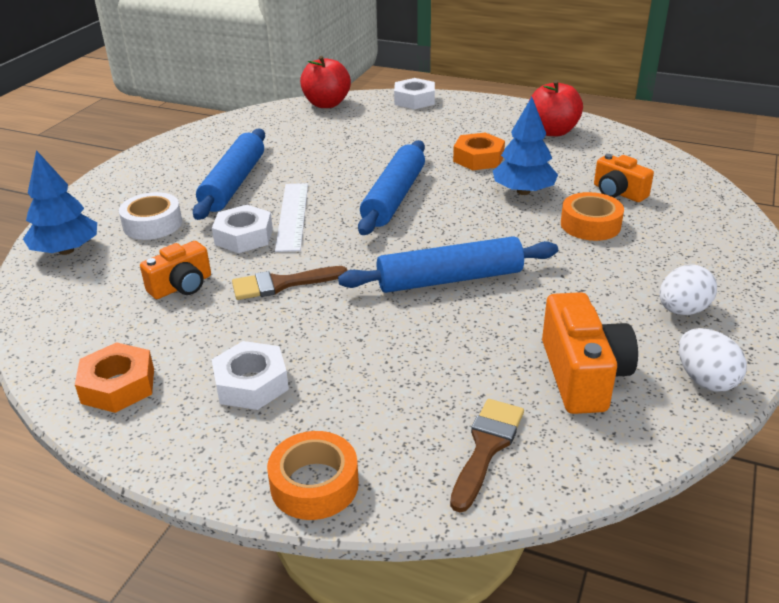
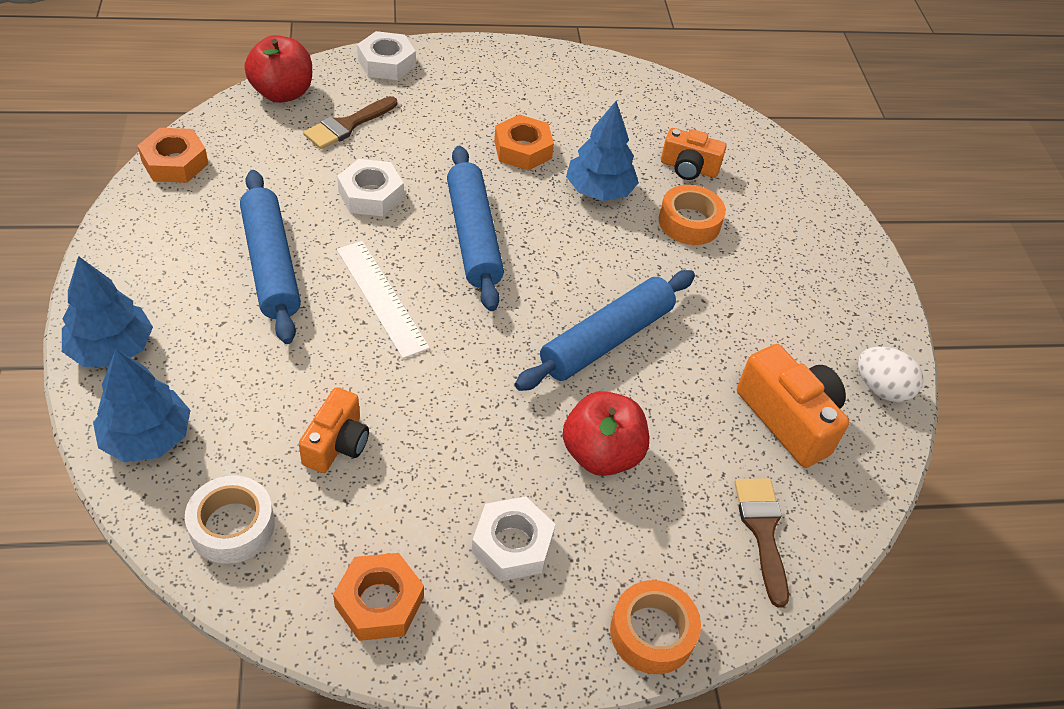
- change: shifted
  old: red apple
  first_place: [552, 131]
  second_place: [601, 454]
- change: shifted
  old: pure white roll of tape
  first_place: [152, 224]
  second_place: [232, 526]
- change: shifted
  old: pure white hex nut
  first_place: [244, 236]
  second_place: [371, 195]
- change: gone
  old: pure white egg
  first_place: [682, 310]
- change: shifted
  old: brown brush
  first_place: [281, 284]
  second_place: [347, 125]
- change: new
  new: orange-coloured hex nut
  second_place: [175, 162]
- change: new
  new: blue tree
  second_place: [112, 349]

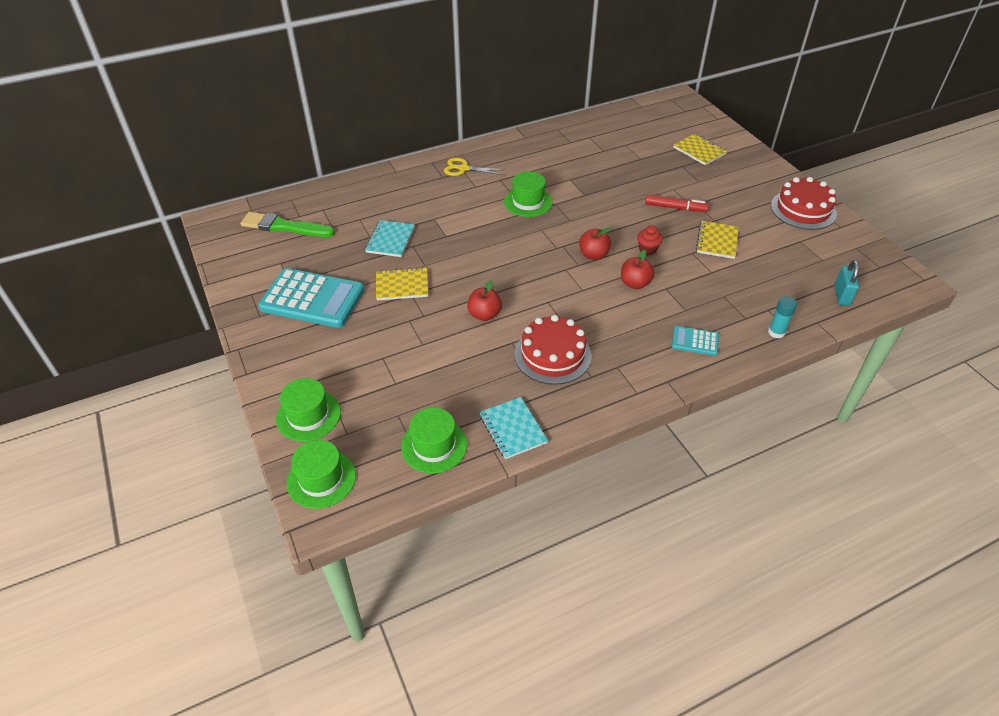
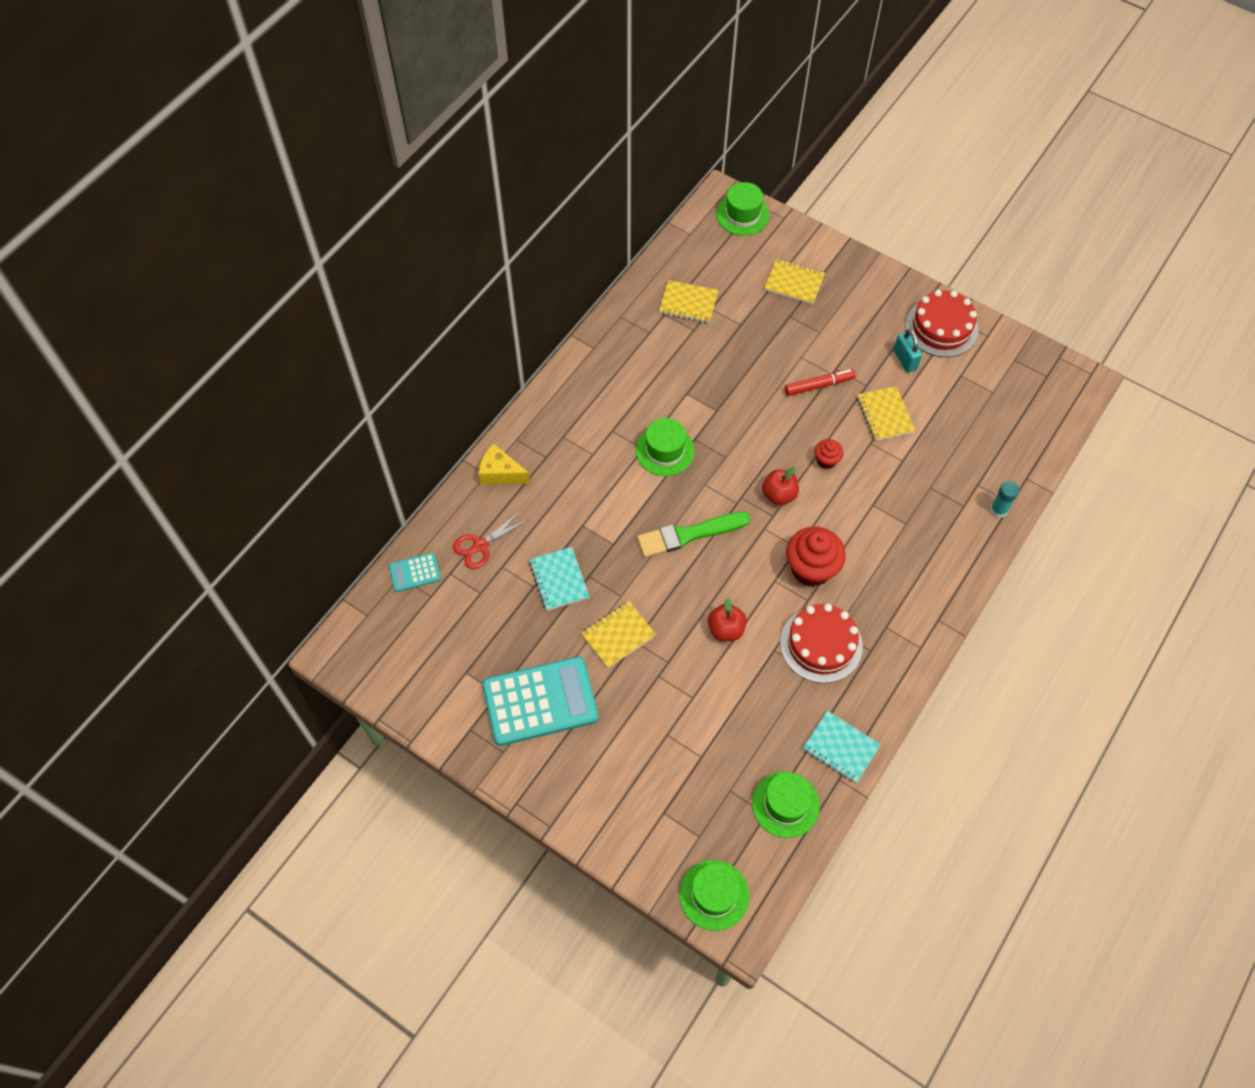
- change: gone
  old: golden shears
  first_place: [463, 169]
- change: shifted
  old: green brush
  first_place: [284, 227]
  second_place: [689, 535]
- change: gone
  old: red apple
  first_place: [635, 283]
- change: shifted
  old: turquoise lock
  first_place: [841, 295]
  second_place: [905, 360]
- change: shifted
  old: turquoise pocket calculator
  first_place: [695, 341]
  second_place: [415, 572]
- change: shifted
  old: green hat
  first_place: [308, 415]
  second_place: [742, 215]
- change: new
  new: golden exercise book
  second_place: [688, 303]
- change: new
  new: golden cheese
  second_place: [500, 473]
- change: new
  new: red shears
  second_place: [480, 546]
- change: new
  new: red fairy cake
  second_place: [811, 569]

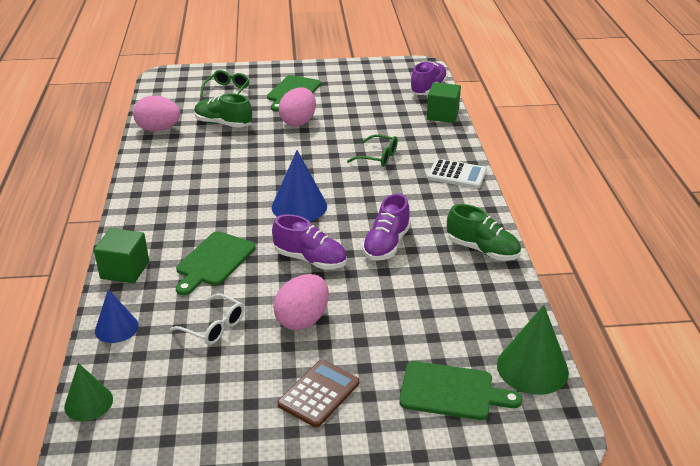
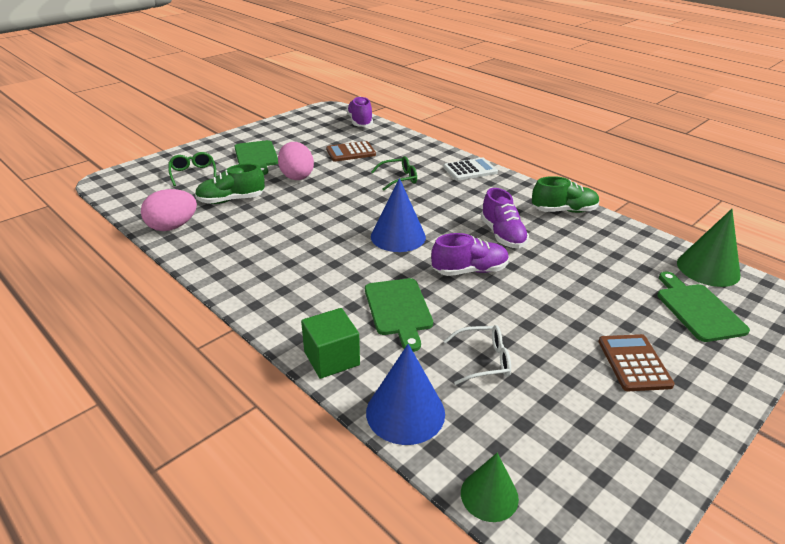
- change: gone
  old: green cube
  first_place: [442, 115]
- change: gone
  old: rosy egg
  first_place: [302, 320]
- change: scaled
  old: blue cone
  first_place: [116, 328]
  second_place: [405, 412]
  factor: 1.57
- change: rotated
  old: green bread board
  first_place: [451, 392]
  second_place: [697, 309]
  degrees: -75
- change: new
  new: brown pocket calculator
  second_place: [351, 152]

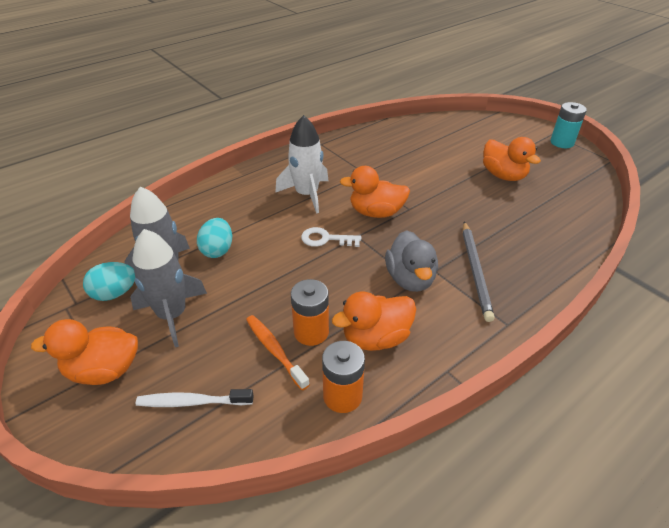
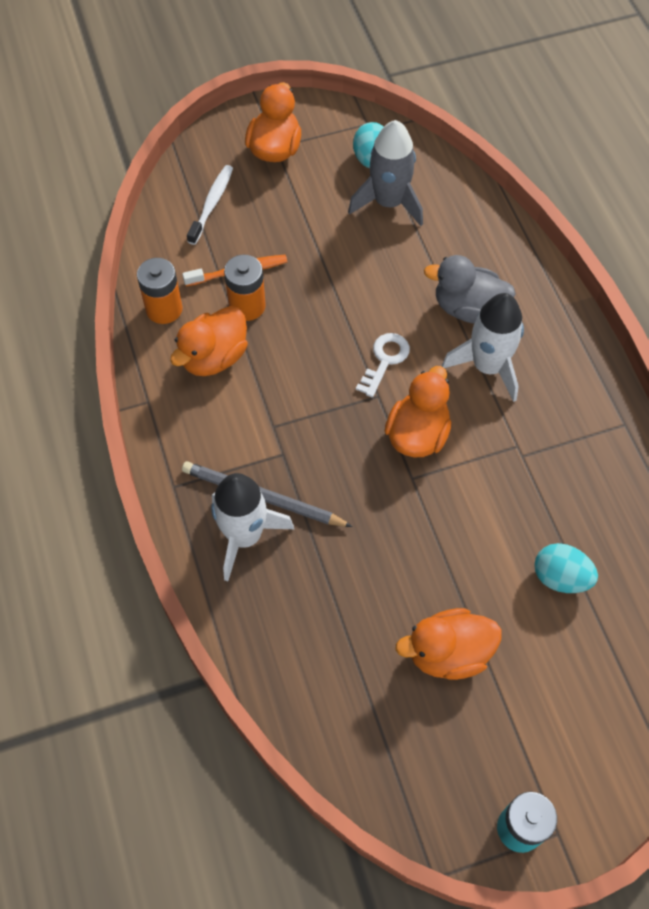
- change: shifted
  old: turquoise egg
  first_place: [217, 250]
  second_place: [560, 577]
- change: gone
  old: gray toy rocket
  first_place: [172, 315]
- change: shifted
  old: gray rubber duck
  first_place: [410, 279]
  second_place: [468, 308]
- change: rotated
  old: orange-coloured rubber duck
  first_place: [376, 338]
  second_place: [214, 357]
  degrees: -135
- change: new
  new: pure white toy rocket
  second_place: [244, 536]

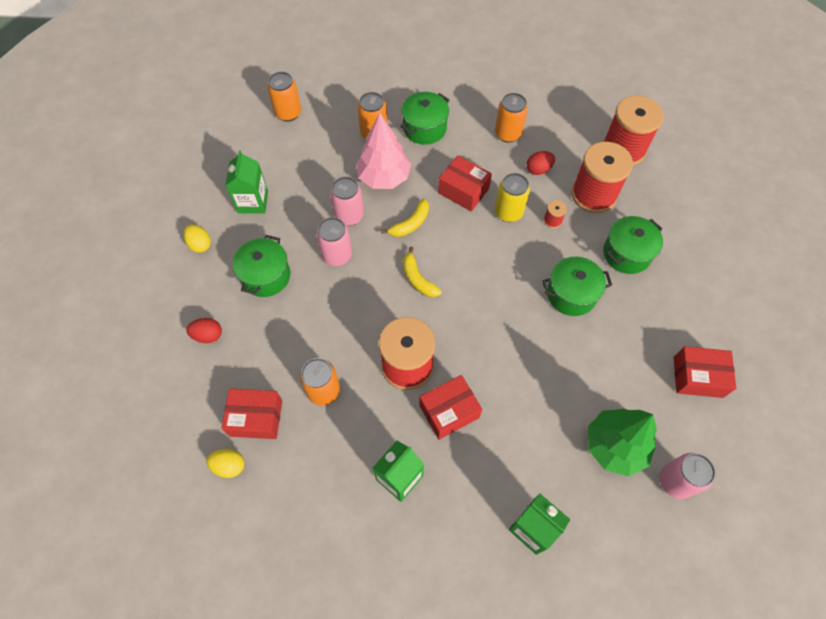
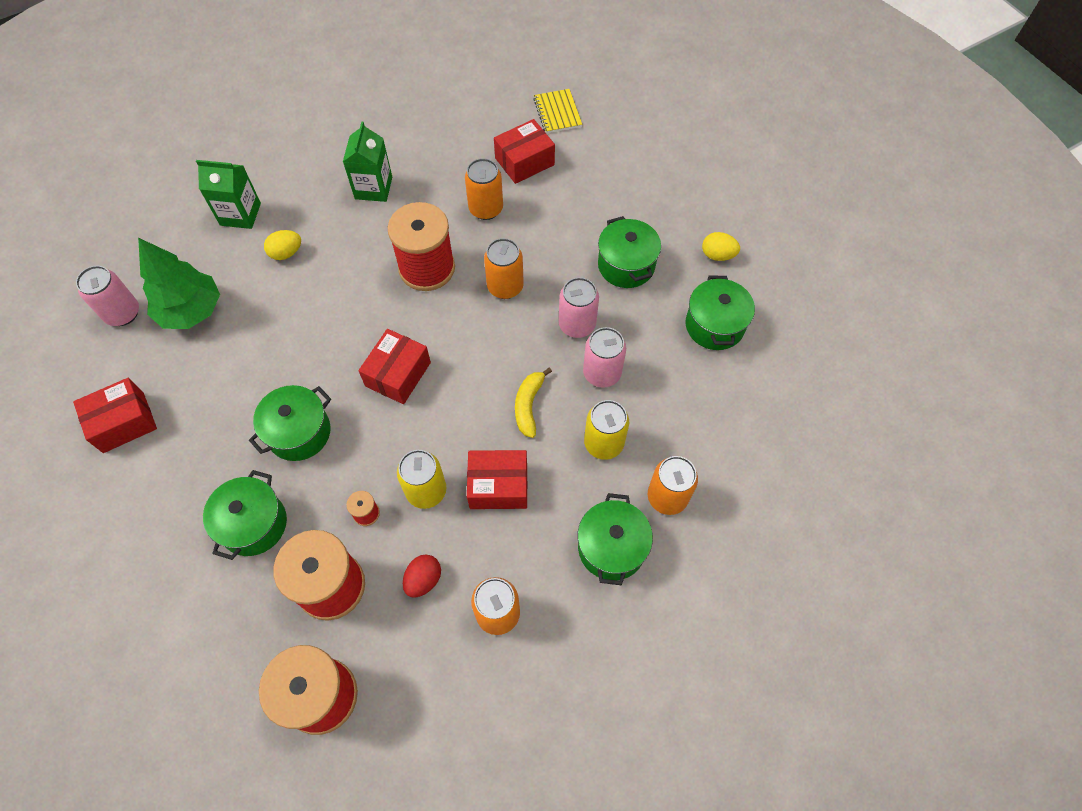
- change: shifted
  old: orange-coloured soda can
  first_place: [288, 113]
  second_place: [505, 287]
- change: swapped
  old: rosy tree
  new: golden soda can
  first_place: [384, 177]
  second_place: [603, 443]
- change: swapped
  old: green milk carton
  new: green cooking pot
  first_place: [253, 202]
  second_place: [714, 325]
- change: gone
  old: golden banana fruit
  first_place: [418, 279]
- change: gone
  old: red egg
  first_place: [208, 335]
- change: shifted
  old: red box
  first_place: [449, 411]
  second_place: [398, 374]
- change: shifted
  old: golden egg
  first_place: [229, 466]
  second_place: [286, 253]
- change: new
  new: golden exercise book
  second_place: [557, 112]

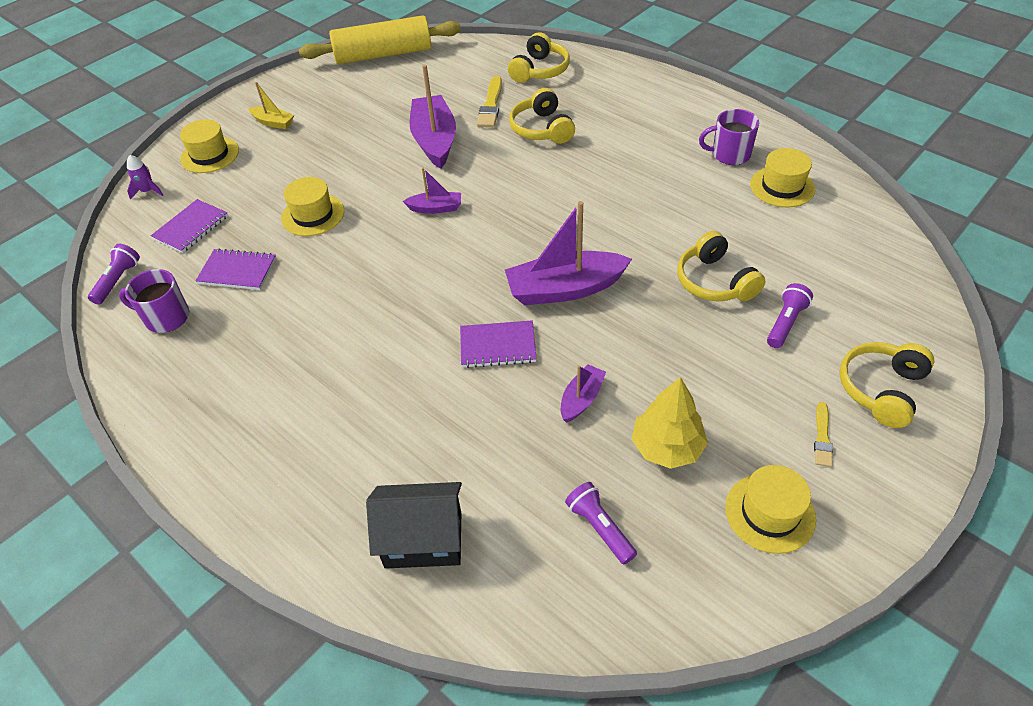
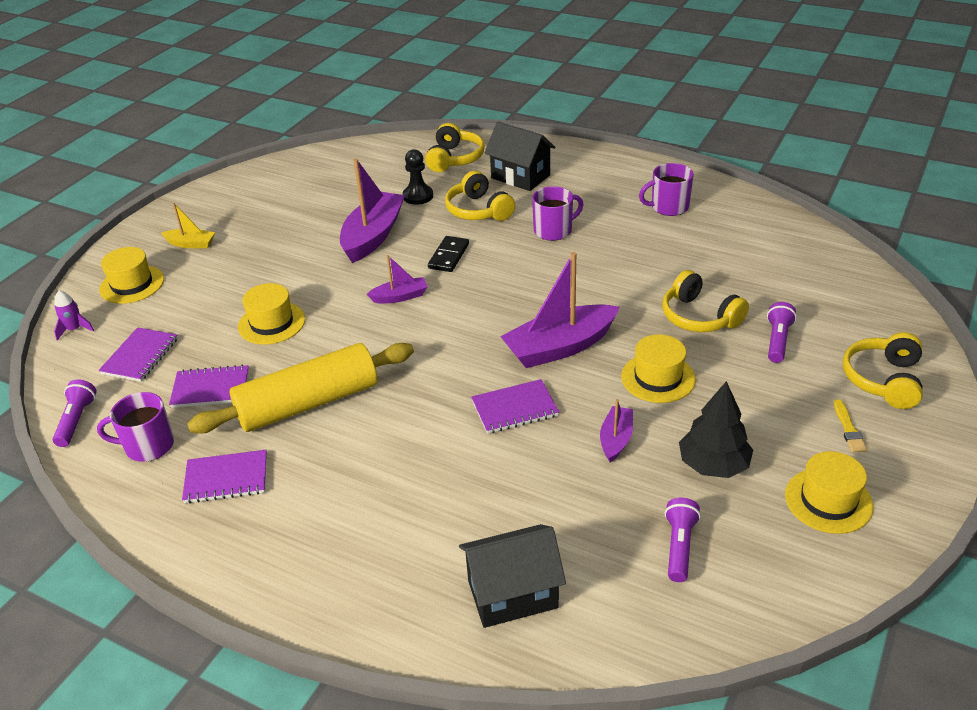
- change: shifted
  old: golden pastry roller
  first_place: [383, 54]
  second_place: [308, 403]
- change: rotated
  old: purple sailboat
  first_place: [435, 140]
  second_place: [373, 236]
  degrees: 45
- change: swapped
  old: golden brush
  new: jet-black chess pawn
  first_place: [491, 105]
  second_place: [418, 196]
- change: shifted
  old: golden hat
  first_place: [782, 187]
  second_place: [658, 378]
- change: repainted
  old: golden tree
  new: jet-black tree
  first_place: [667, 447]
  second_place: [713, 465]
- change: rotated
  old: purple flashlight
  first_place: [599, 528]
  second_place: [679, 546]
  degrees: 60
- change: new
  new: jet-black cottage
  second_place: [520, 176]
- change: new
  new: purple mug
  second_place: [554, 230]
- change: new
  new: jet-black domino piece
  second_place: [448, 256]
- change: new
  new: purple exercise book
  second_place: [226, 478]

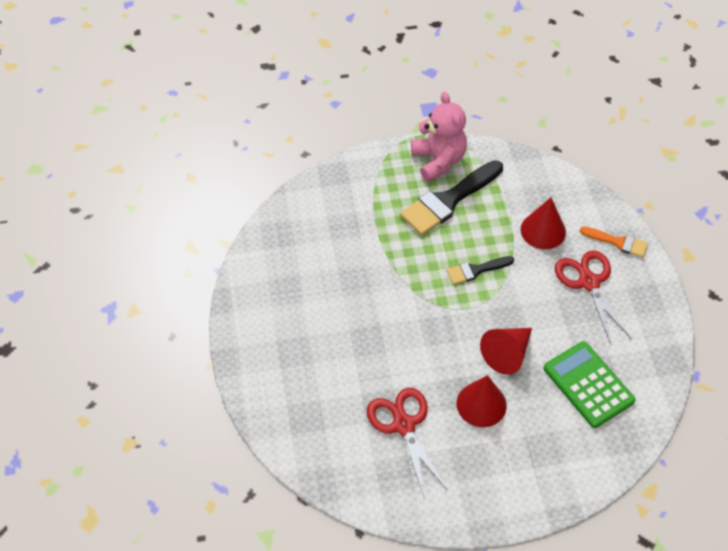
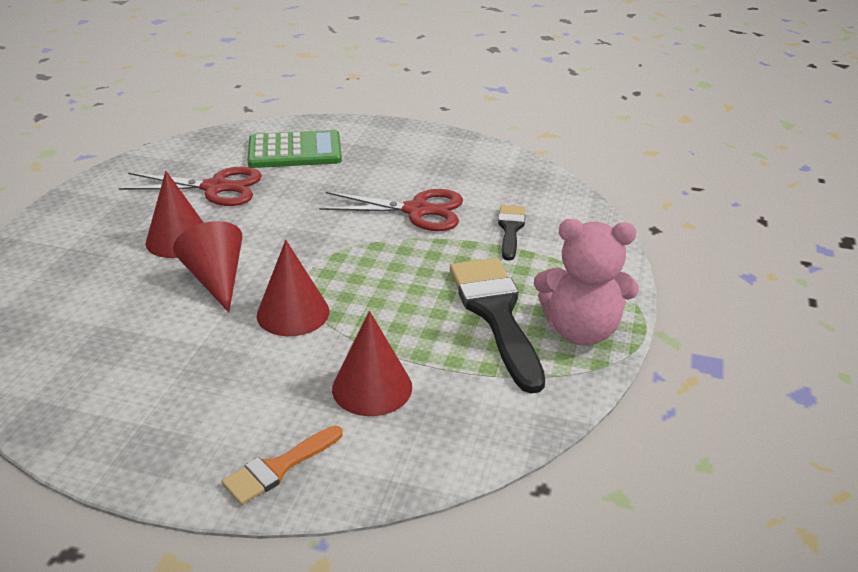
- change: shifted
  old: red shears
  first_place: [588, 282]
  second_place: [417, 211]
- change: shifted
  old: jet-black brush
  first_place: [476, 270]
  second_place: [510, 229]
- change: shifted
  old: green pocket calculator
  first_place: [588, 384]
  second_place: [295, 151]
- change: new
  new: red cone
  second_place: [293, 313]

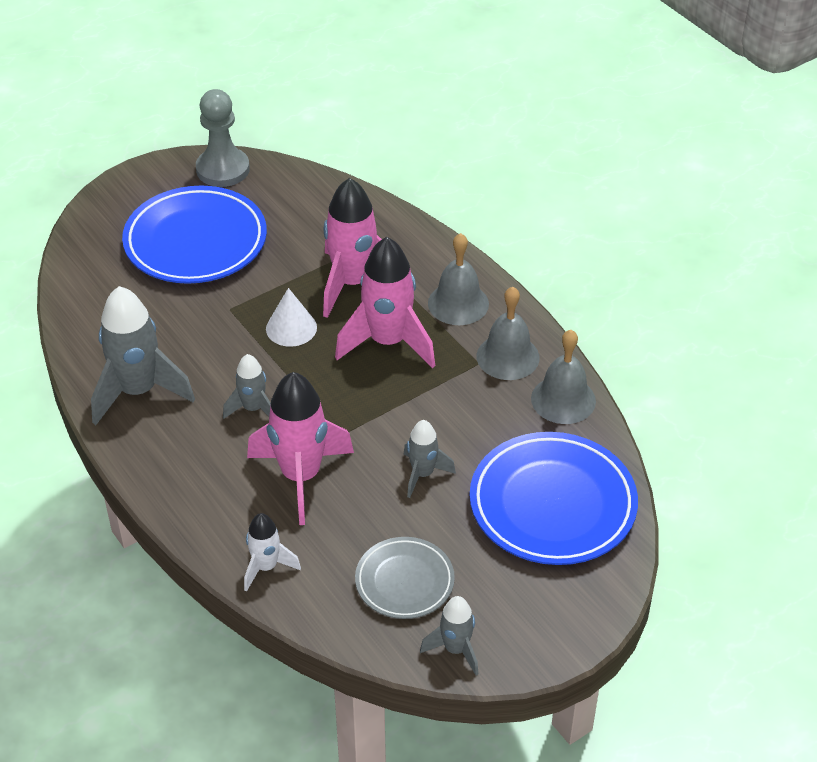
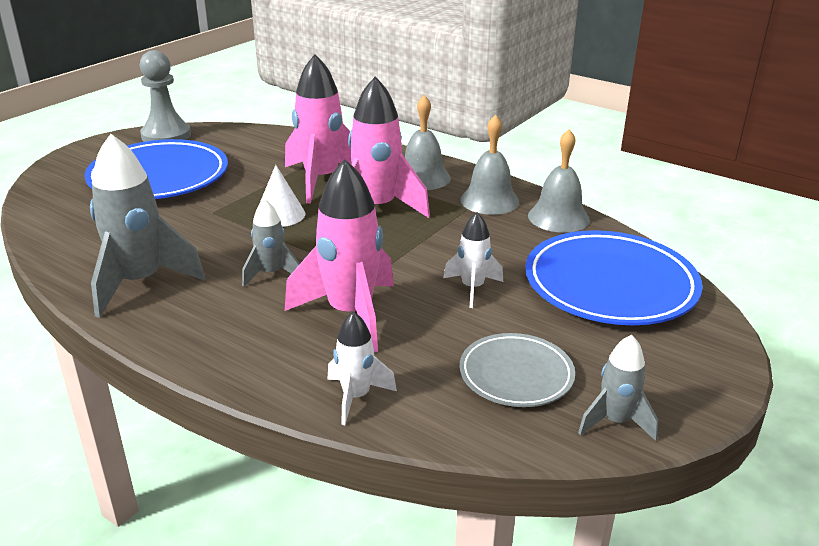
- change: repainted
  old: gray toy rocket
  new: pure white toy rocket
  first_place: [422, 474]
  second_place: [472, 288]

